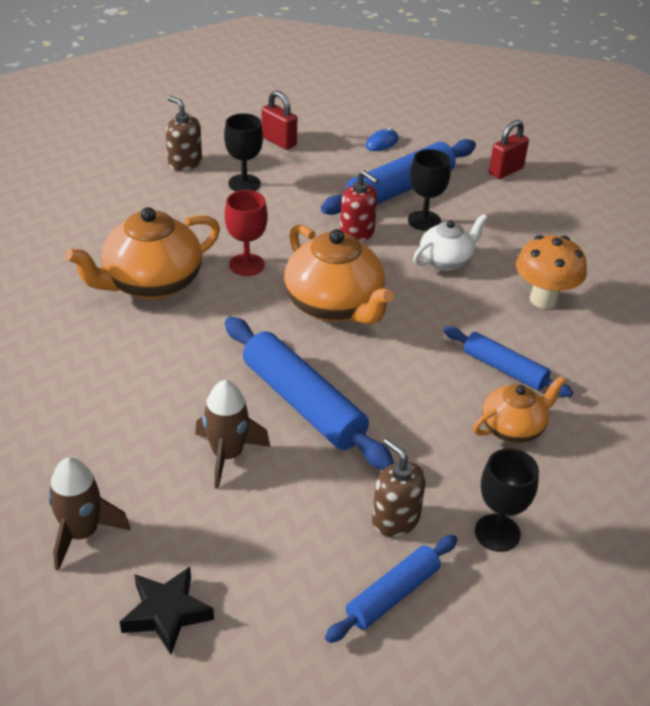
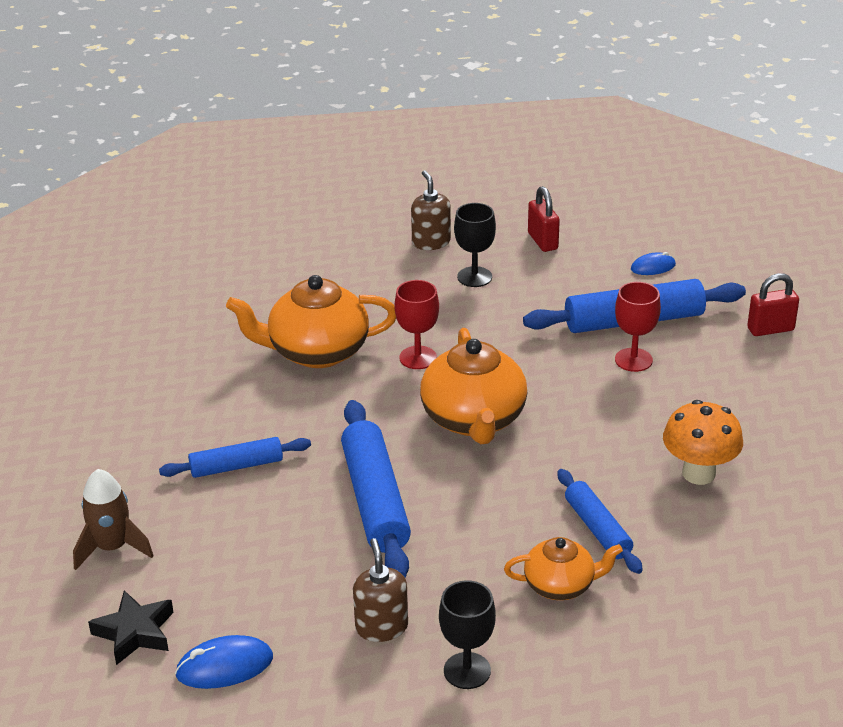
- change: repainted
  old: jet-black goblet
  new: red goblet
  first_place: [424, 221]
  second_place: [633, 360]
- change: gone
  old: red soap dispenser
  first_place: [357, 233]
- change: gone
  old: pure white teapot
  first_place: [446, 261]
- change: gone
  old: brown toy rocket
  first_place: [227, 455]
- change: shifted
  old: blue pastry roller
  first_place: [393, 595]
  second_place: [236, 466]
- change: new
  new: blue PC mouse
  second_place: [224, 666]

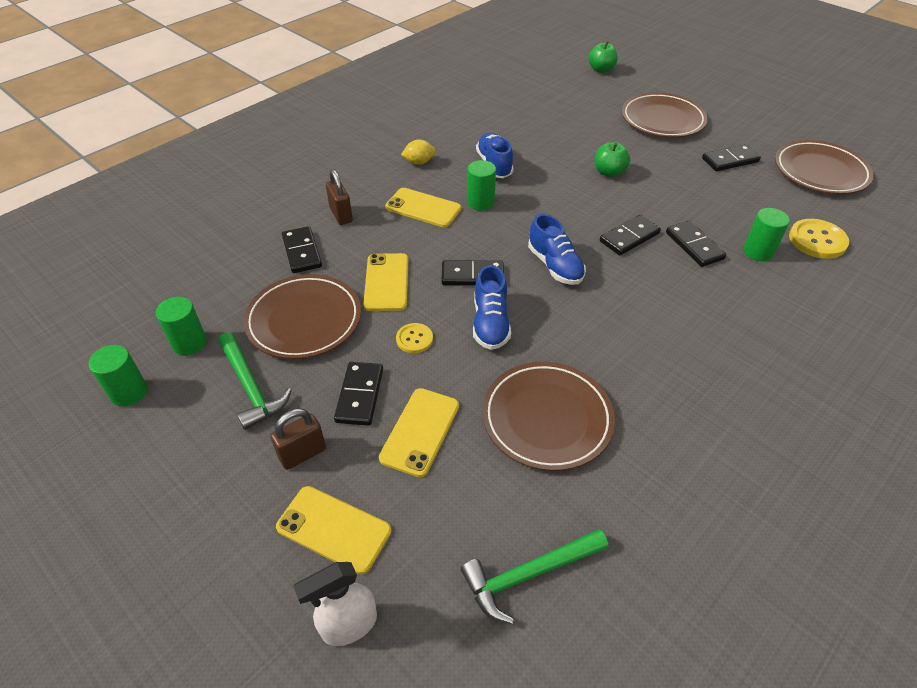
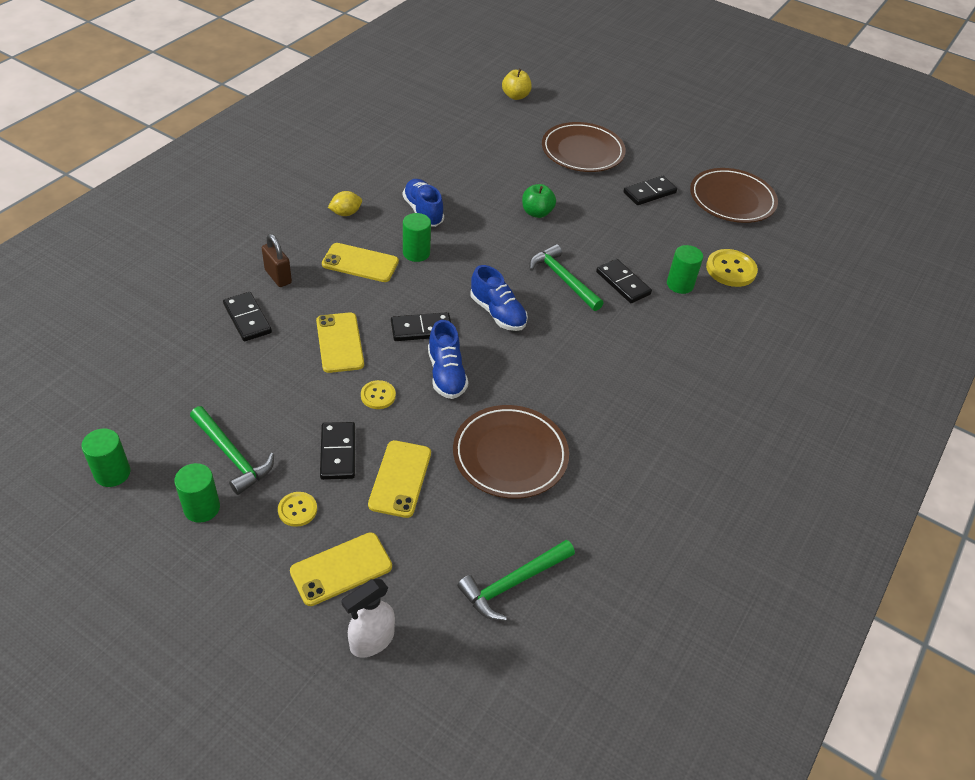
- change: repainted
  old: green apple
  new: golden apple
  first_place: [601, 70]
  second_place: [515, 96]
- change: swapped
  old: jet-black domino piece
  new: green claw hammer
  first_place: [629, 237]
  second_place: [563, 279]
- change: gone
  old: brown plate
  first_place: [304, 320]
- change: shifted
  old: green cylinder
  first_place: [189, 343]
  second_place: [202, 508]
- change: swapped
  old: brown lock
  new: golden button
  first_place: [302, 454]
  second_place: [297, 510]
- change: rotated
  old: golden mobile phone
  first_place: [334, 529]
  second_place: [341, 569]
  degrees: -45

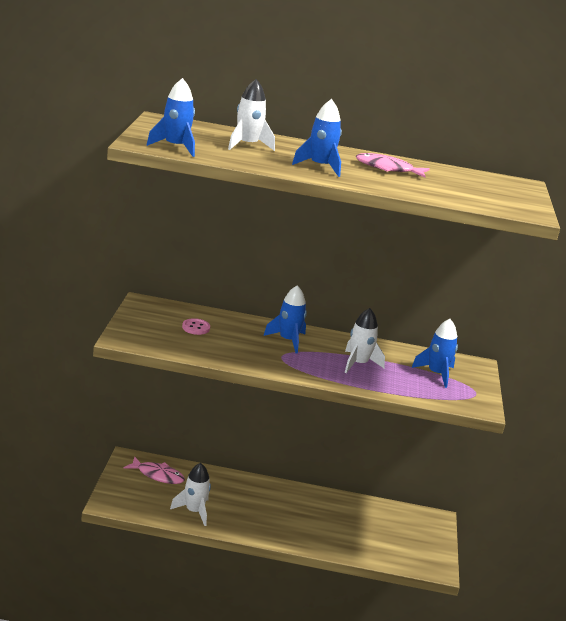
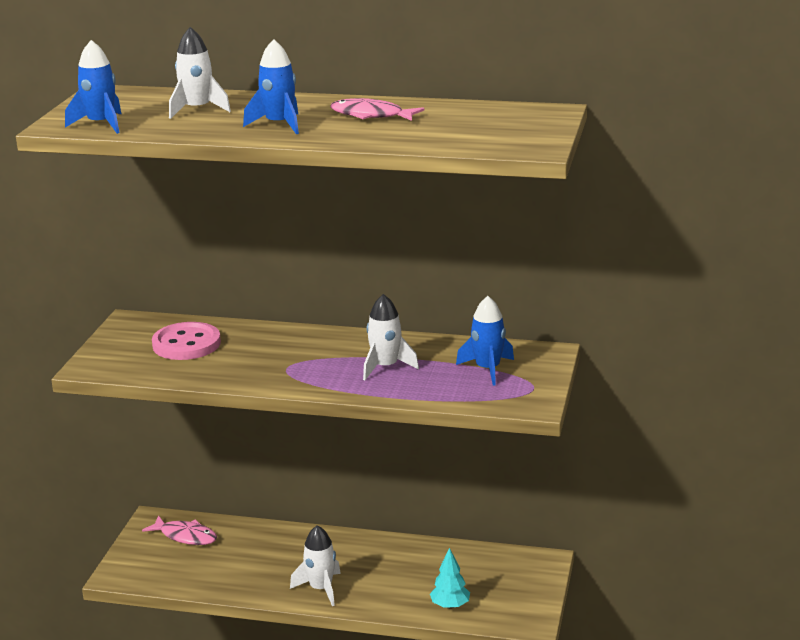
- change: gone
  old: blue toy rocket
  first_place: [288, 340]
- change: scaled
  old: rosy button
  first_place: [196, 328]
  second_place: [186, 344]
  factor: 1.93
- change: shifted
  old: pure white toy rocket
  first_place: [194, 511]
  second_place: [321, 588]
- change: new
  new: turquoise tree
  second_place: [450, 606]

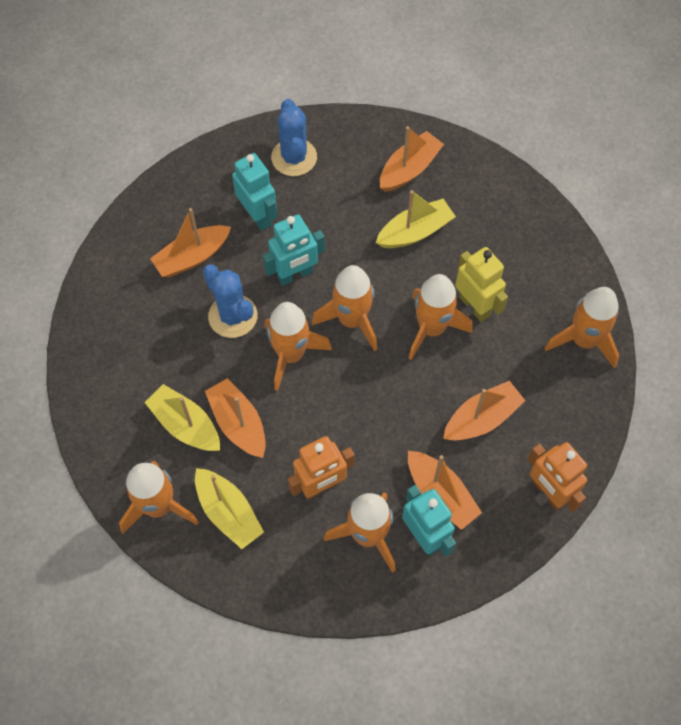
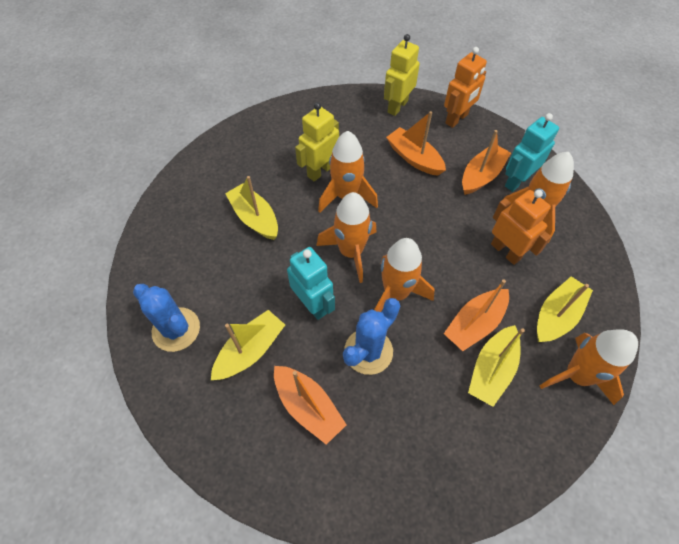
- change: rotated
  old: blue cactus
  first_place: [294, 157]
  second_place: [176, 329]
  degrees: 60
- change: gone
  old: orange-coloured sailboat
  first_place: [409, 169]
- change: swapped
  old: turquoise toy robot
  new: golden sailboat
  first_place: [258, 216]
  second_place: [250, 350]
- change: gone
  old: orange-coloured toy rocket
  first_place: [583, 340]
- change: new
  new: golden toy robot
  second_place: [397, 106]

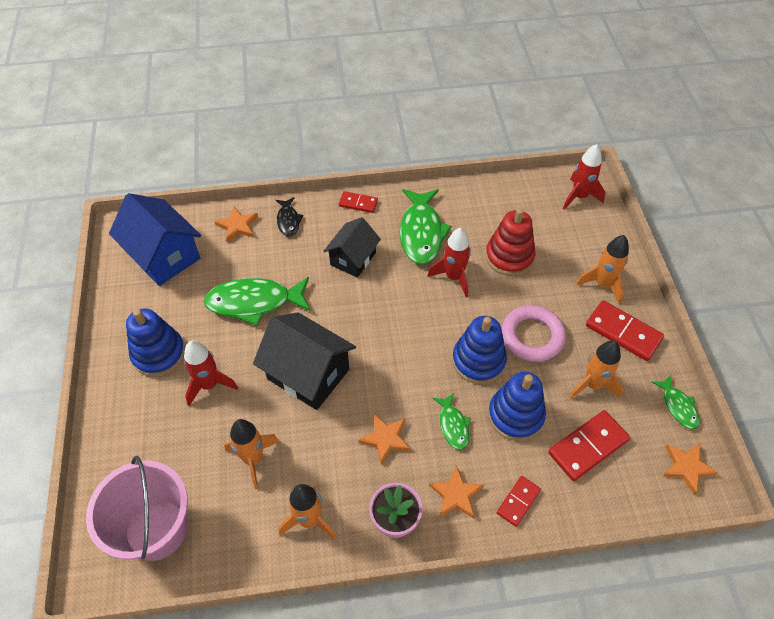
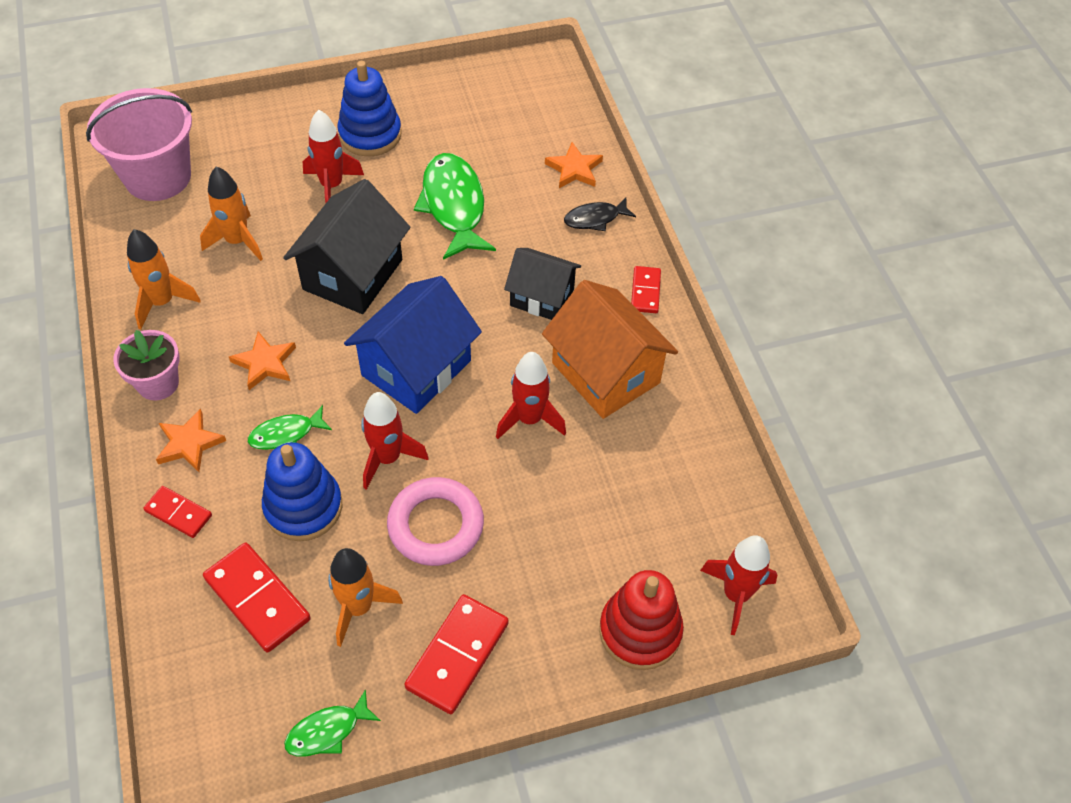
- change: swapped
  old: green fish figure
  new: orange-coloured cottage
  first_place: [421, 233]
  second_place: [605, 373]
- change: shifted
  old: blue cottage
  first_place: [164, 256]
  second_place: [416, 368]
- change: shifted
  old: red stacking rings
  first_place: [509, 257]
  second_place: [640, 631]
- change: gone
  old: orange-coloured toy rocket
  first_place: [602, 284]
- change: swapped
  old: blue stacking rings
  new: red toy rocket
  first_place: [478, 361]
  second_place: [387, 458]
- change: gone
  old: orange-coloured star shape
  first_place: [686, 467]

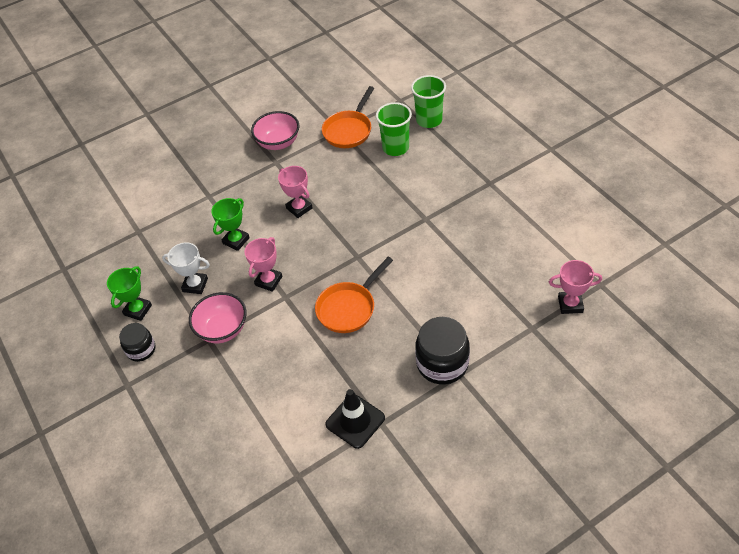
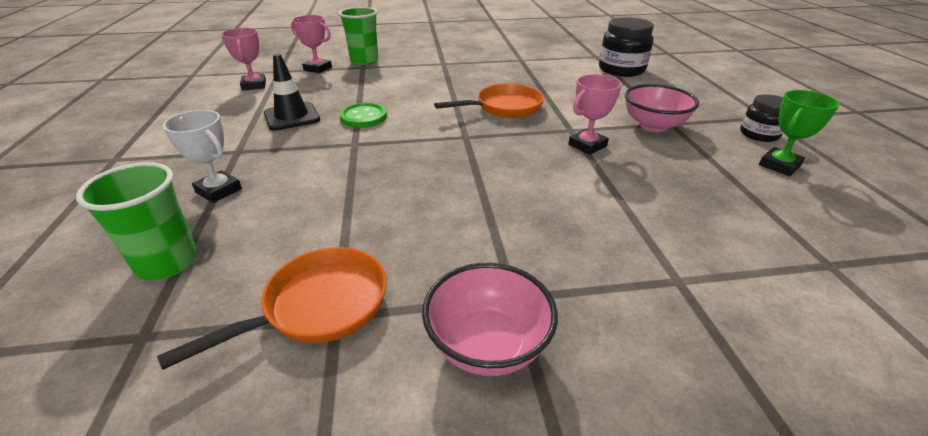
- change: shifted
  old: green cup
  first_place: [395, 147]
  second_place: [364, 60]
- change: shifted
  old: rosy prize cup
  first_place: [299, 208]
  second_place: [254, 85]
- change: gone
  old: green prize cup
  first_place: [236, 240]
- change: shifted
  old: pure white prize cup
  first_place: [195, 285]
  second_place: [219, 190]
- change: shifted
  old: jet-black jam jar
  first_place: [442, 363]
  second_place: [621, 70]
- change: shifted
  old: jet-black safety cone
  first_place: [355, 421]
  second_place: [292, 117]
- change: new
  new: green button
  second_place: [363, 117]

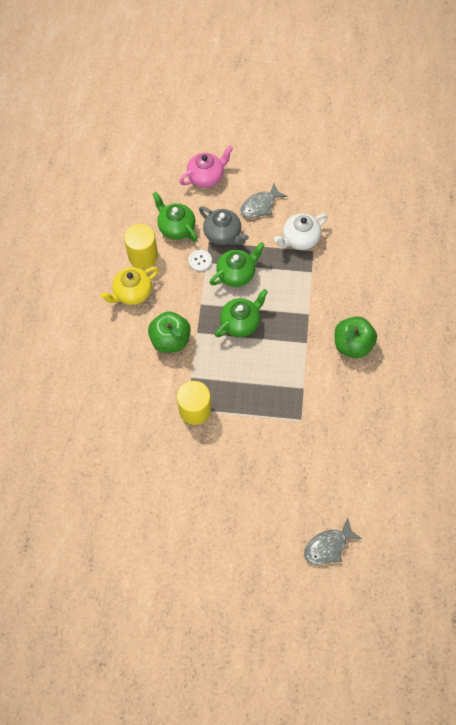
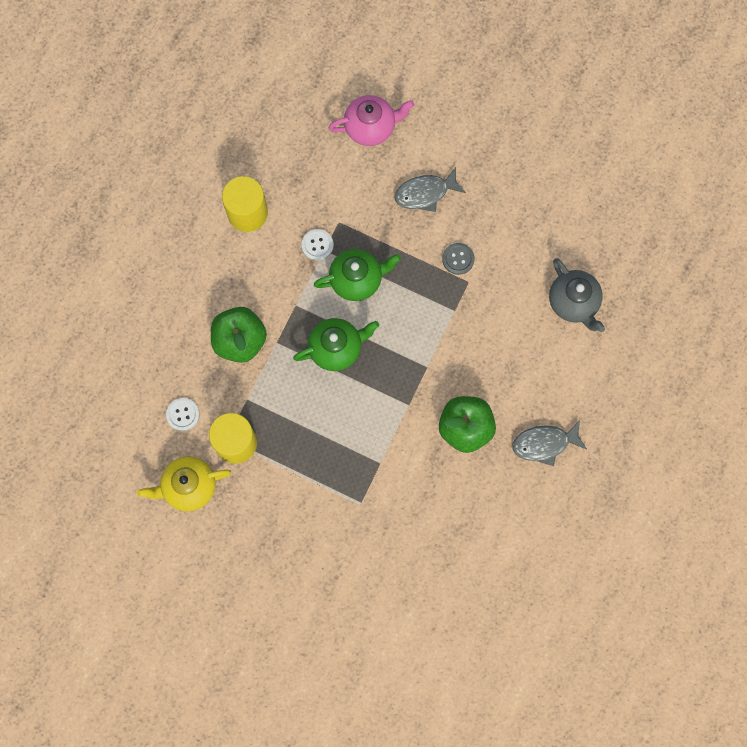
- change: gone
  old: green teapot
  first_place: [176, 227]
- change: shifted
  old: gray teapot
  first_place: [223, 234]
  second_place: [573, 302]
- change: swapped
  old: pure white teapot
  new: gray button
  first_place: [299, 239]
  second_place: [458, 259]
- change: shifted
  old: golden teapot
  first_place: [132, 292]
  second_place: [189, 486]
- change: shifted
  old: gray fish figure
  first_place: [328, 546]
  second_place: [544, 444]
- change: new
  new: pure white button
  second_place: [183, 414]

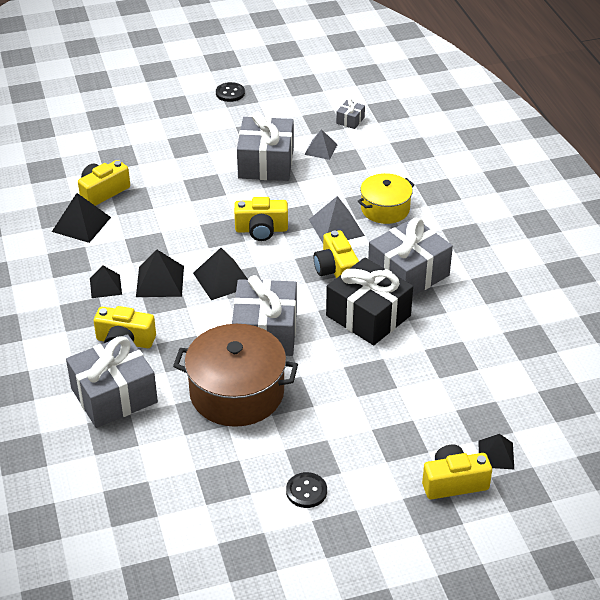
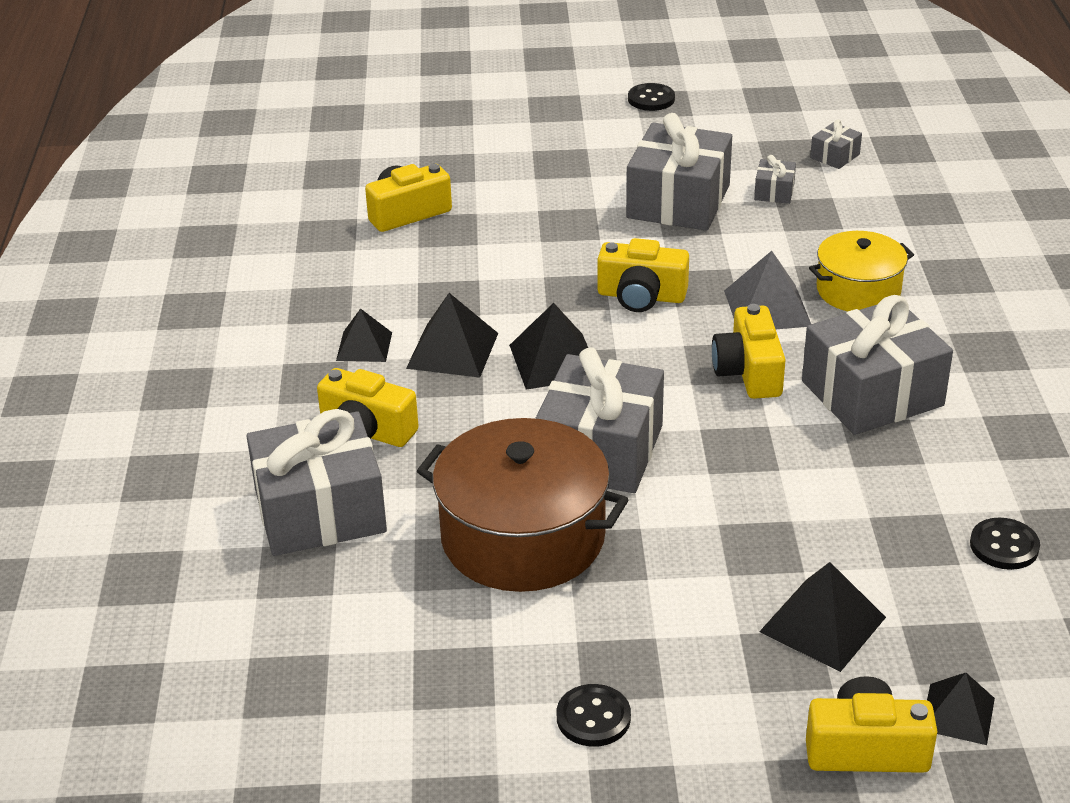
- change: swapped
  old: gray pyramid
  new: gray present
  first_place: [321, 149]
  second_place: [774, 192]
- change: shifted
  old: jet-black pyramid
  first_place: [81, 224]
  second_place: [823, 624]
- change: gone
  old: jet-black present
  first_place: [368, 316]
- change: new
  new: jet-black button
  second_place: [1004, 546]

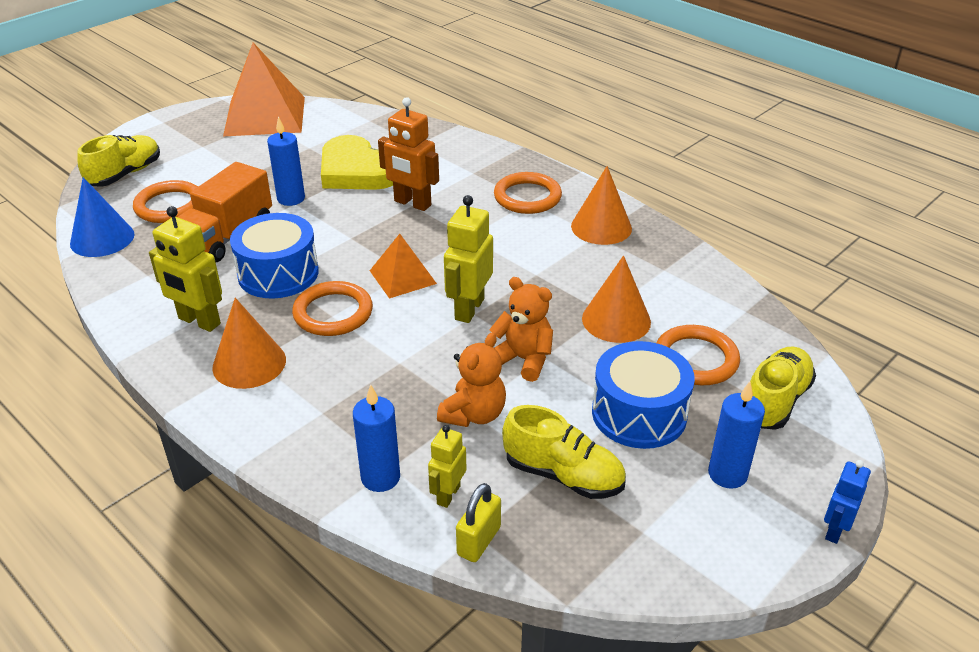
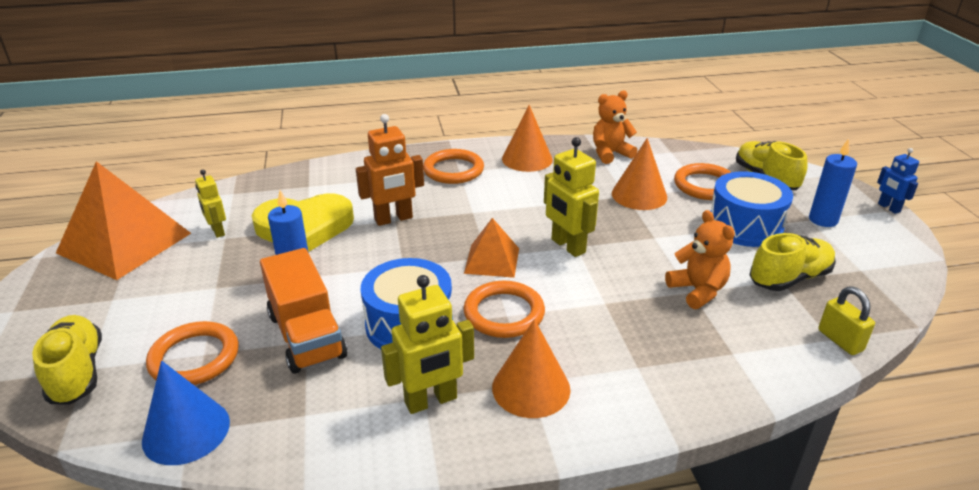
- change: shifted
  old: orange-coloured teddy bear
  first_place: [523, 359]
  second_place: [610, 154]
- change: gone
  old: blue candle
  first_place: [380, 477]
- change: shifted
  old: golden toy robot
  first_place: [448, 495]
  second_place: [217, 231]

